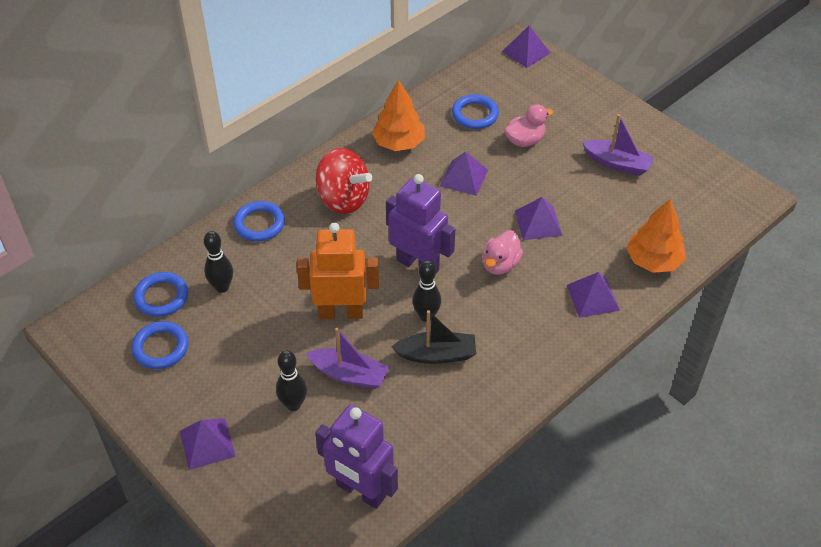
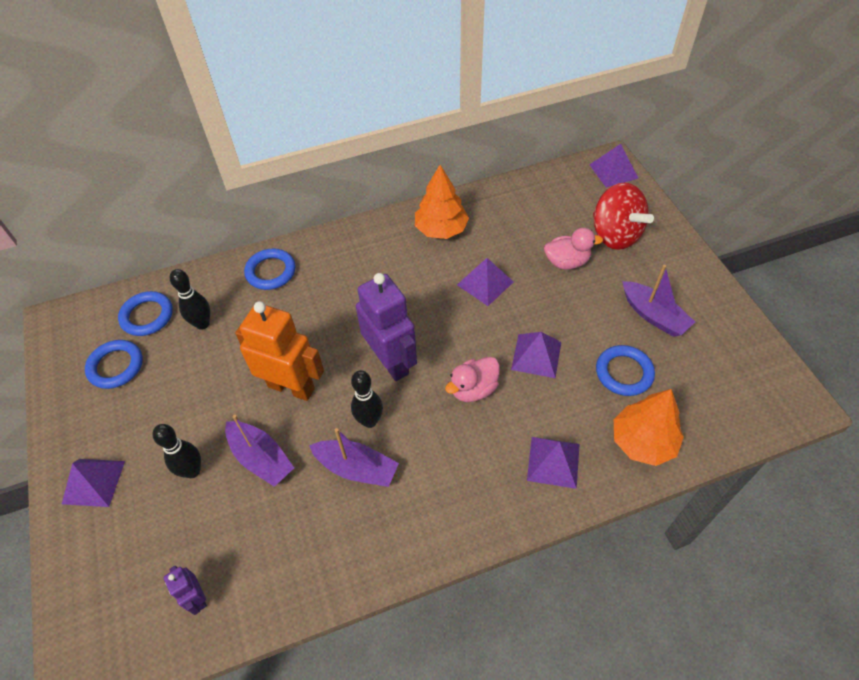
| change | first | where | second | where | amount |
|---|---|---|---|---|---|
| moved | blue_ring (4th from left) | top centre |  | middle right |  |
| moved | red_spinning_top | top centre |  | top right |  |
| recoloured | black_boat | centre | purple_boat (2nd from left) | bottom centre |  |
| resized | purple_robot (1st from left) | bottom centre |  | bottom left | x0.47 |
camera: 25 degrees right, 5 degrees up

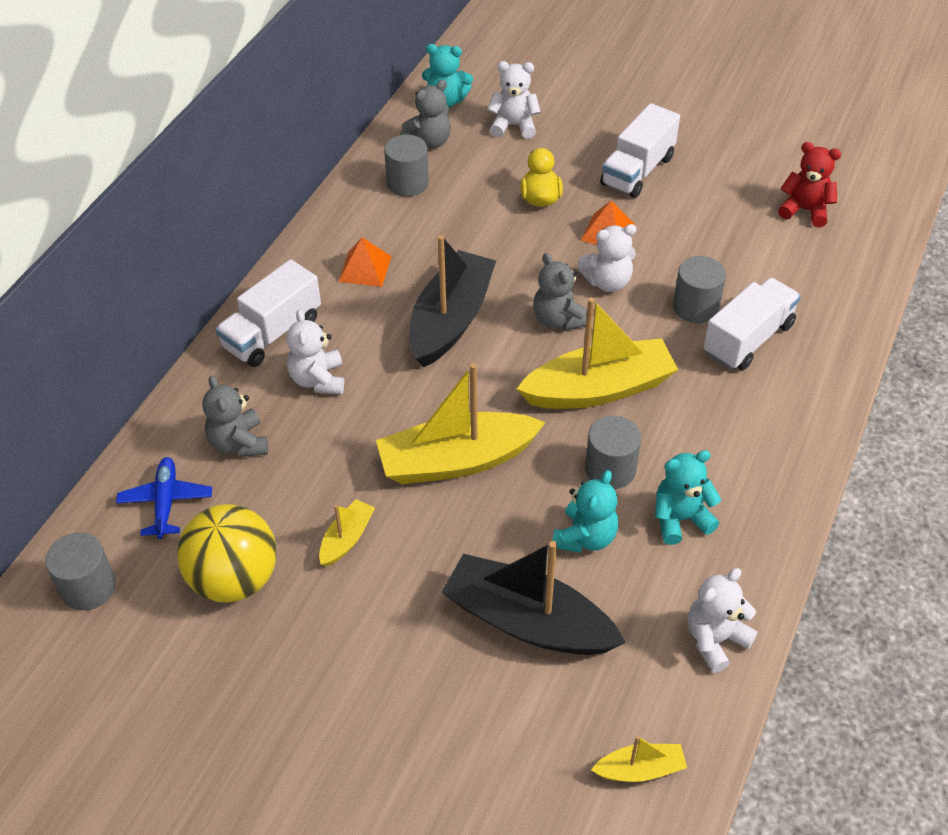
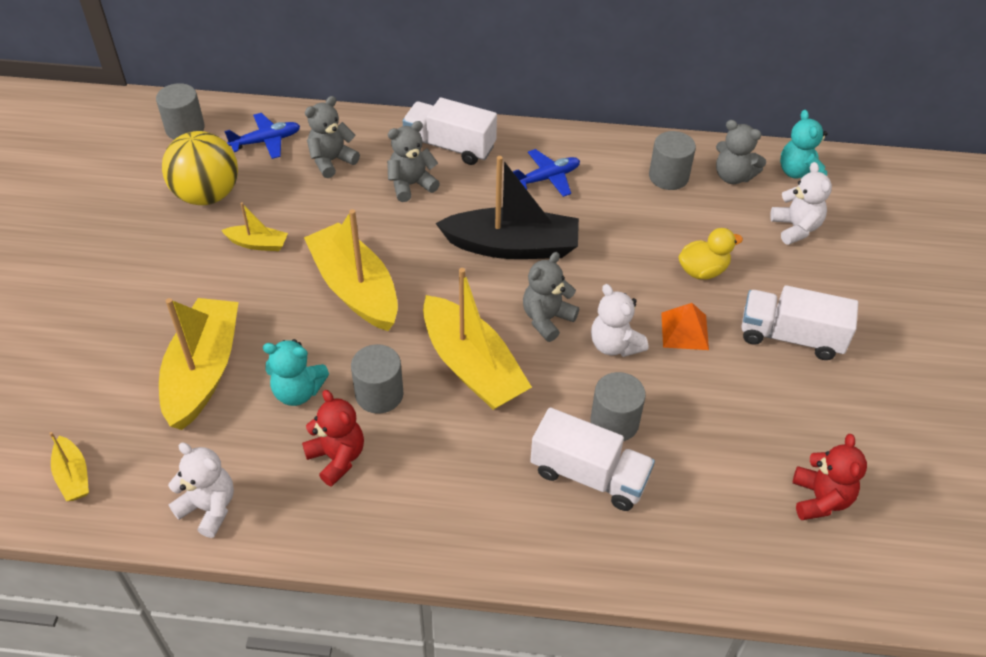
| change | first | where | second | where | amount |
|---|---|---|---|---|---|
| replaced | orange_pyramid (1st from left) | top centre | blue_plane (2nd from left) | top centre |  |
| recoloured | white_teddy_bear (1st from left) | middle left | grey_teddy_bear (2nd from left) | top centre |  |
| recoloured | turquoise_teddy_bear (3rd from left) | middle right | red_teddy_bear (1st from left) | bottom centre |  |
| recoloured | black_boat (2nd from left) | bottom centre | yellow_boat (2nd from left) | middle left |  |
camera: 70 degrees right, 0 degrees up

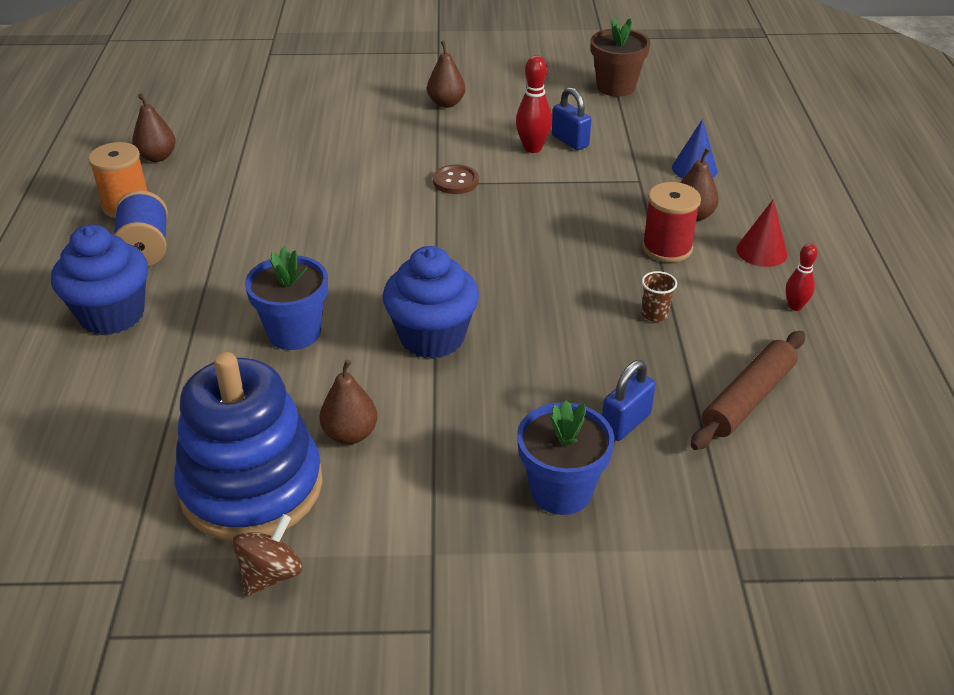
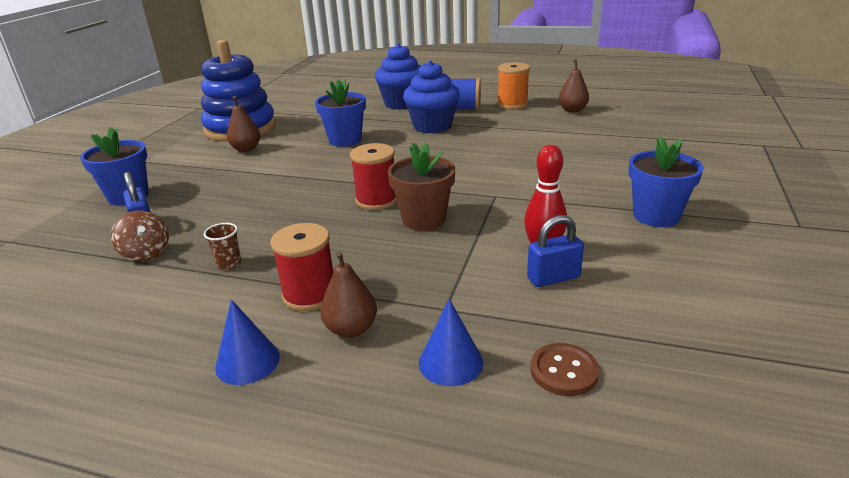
| change | first | where | second | where | amount |
|---|---|---|---|---|---|
| moved | brown_flower_pot | top centre |  | centre |  |
| replaced | brown_pear (3rd from left) | top centre | blue_flower_pot (3rd from left) | middle right |  |
| moved | brown_button | top centre |  | bottom centre |  |
| recoloured | red_cone | middle right | blue_cone (1st from left) | bottom left |  |
| removed | red_bowling_pin (2nd from left) | middle right |  |  |  |
| moved | blue_cupcake (2nd from left) | centre |  | top centre |  |
| removed | brown_rolling_pin | middle right |  |  |  |
| moved | brown_spinning_top | bottom left |  | middle left |  |
| added |  |  | red_spool (2nd from left) | centre |  |
camera: 110 degrees right, 10 degrees down

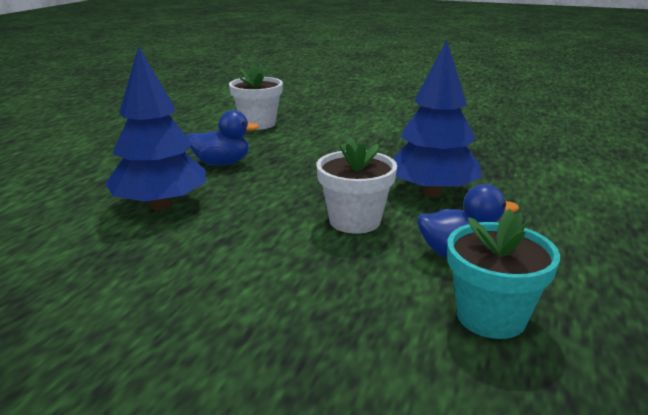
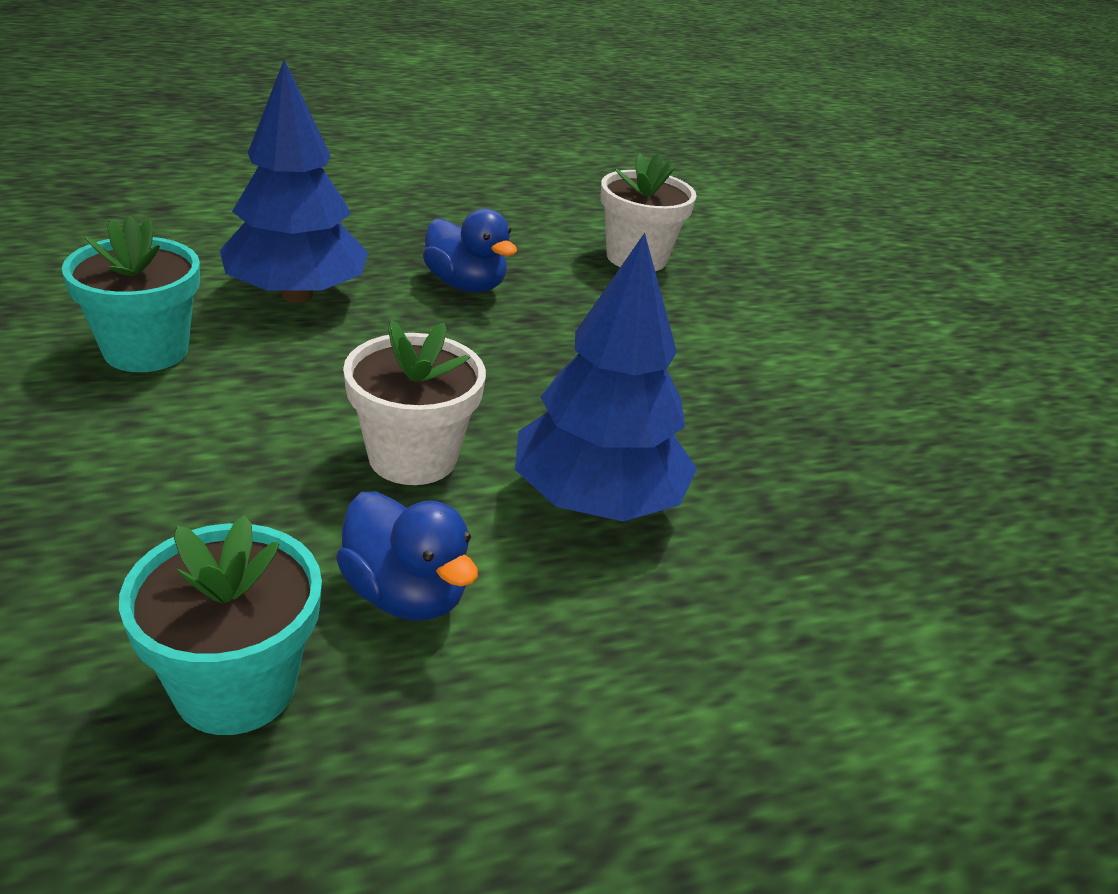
| change | first | where | second | where | amount |
|---|---|---|---|---|---|
| added |  |  | turquoise_flower_pot (1st from left) | top left |  |
camera: 45 degrees right, 10 degrees up

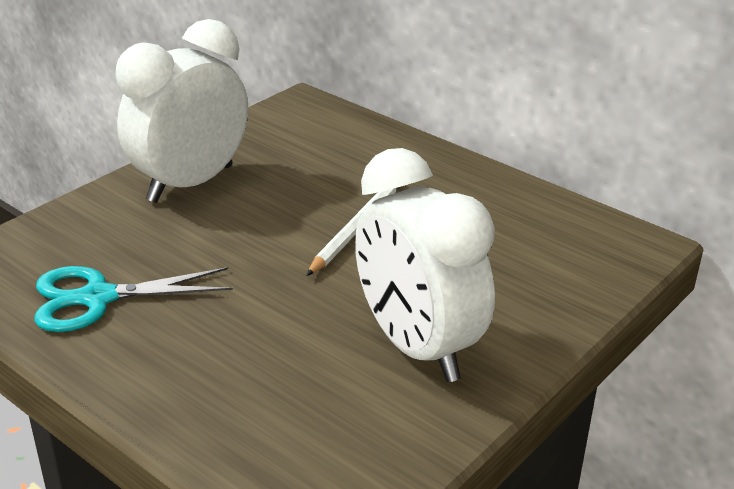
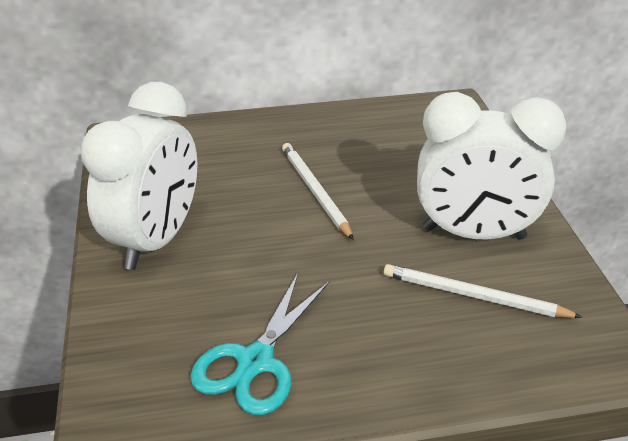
| change | first | where | second | where | amount |
|---|---|---|---|---|---|
| turned | white_clock (1st from left) | top left |  | middle left | 150 degrees counterclockwise |
| added |  |  | white_pencil (2nd from left) | middle right |  |
camera: 50 degrees left, 5 degrees up

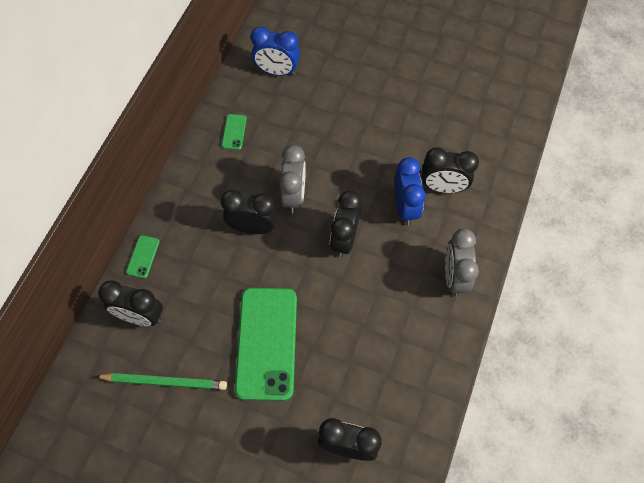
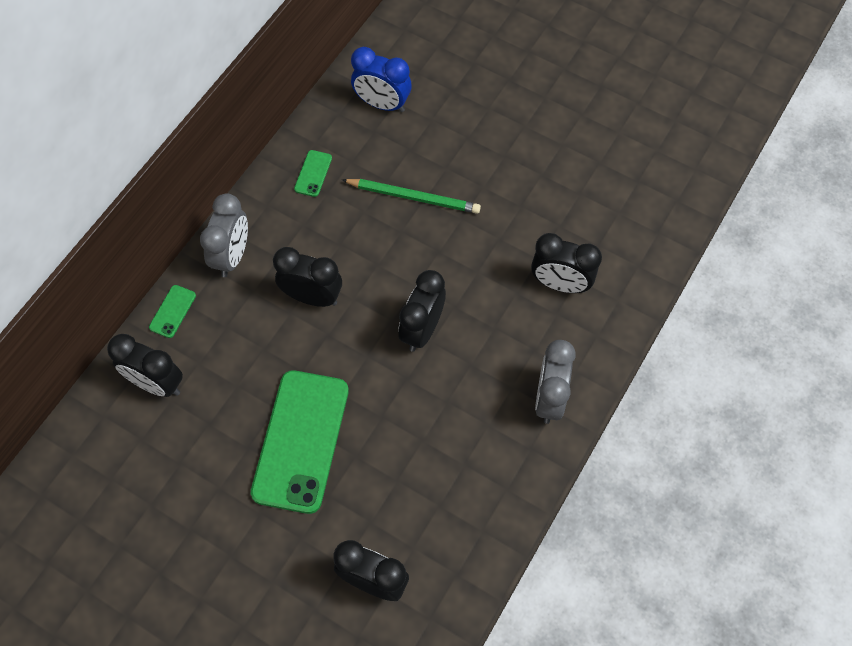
| change | first | where | second | where | amount |
|---|---|---|---|---|---|
| moved | grey_clock (1st from left) | centre |  | middle left |  |
| removed | blue_clock (2nd from left) | centre |  |  |  |
| moved | green_pencil | bottom left |  | top centre |  |
camera: 10 degrees right, 0 degrees up

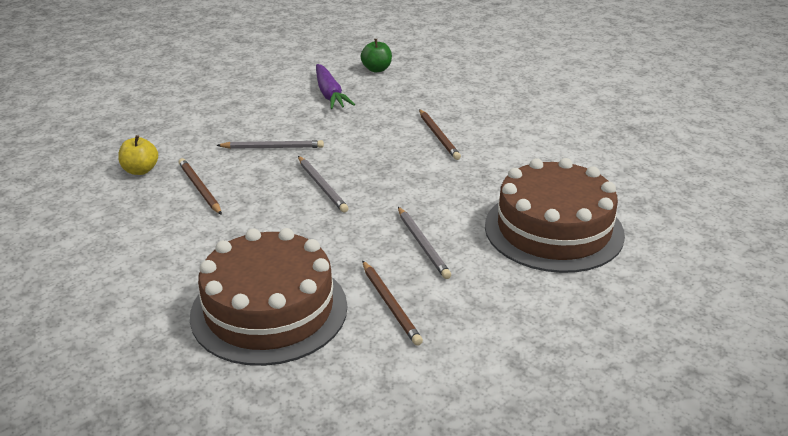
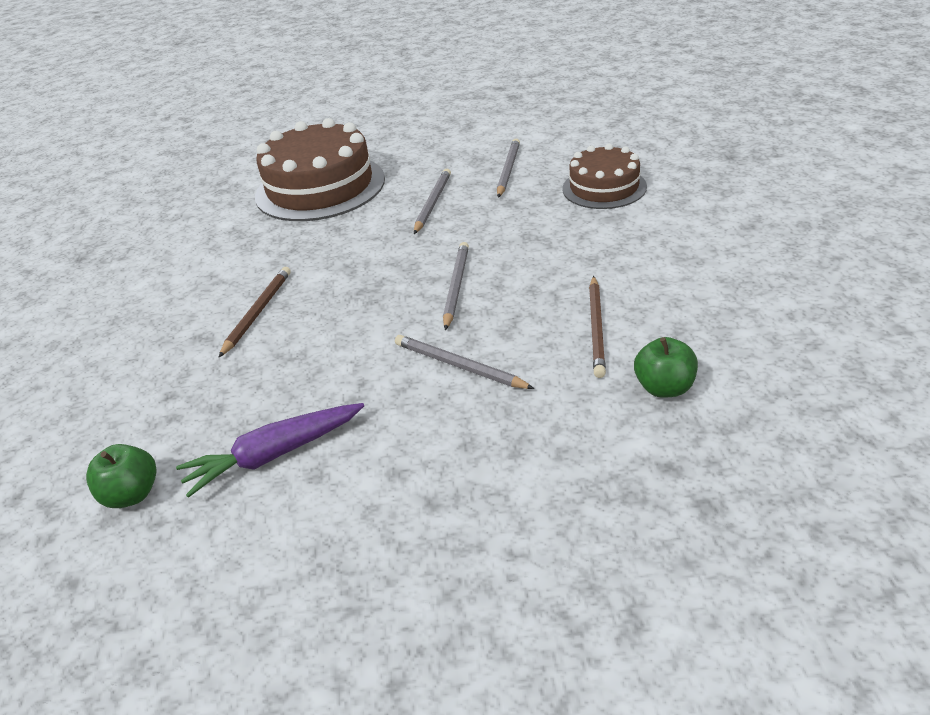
| change | first | where | second | where | amount |
|---|---|---|---|---|---|
| turned | purple_carrot | top centre |  | middle left | 135 degrees counterclockwise |
| recoloured | yellow_apple | middle left | green_apple (2nd from left) | middle right |  |
| resized | brown_cake (1st from left in the first image) | bottom centre | brown_cake (2nd from left) | top centre | x0.59 |
| recoloured | brown_pencil (2nd from left) | bottom centre | grey_pencil (4th from left) | top centre |  |
camera: 140 degrees left, 5 degrees up

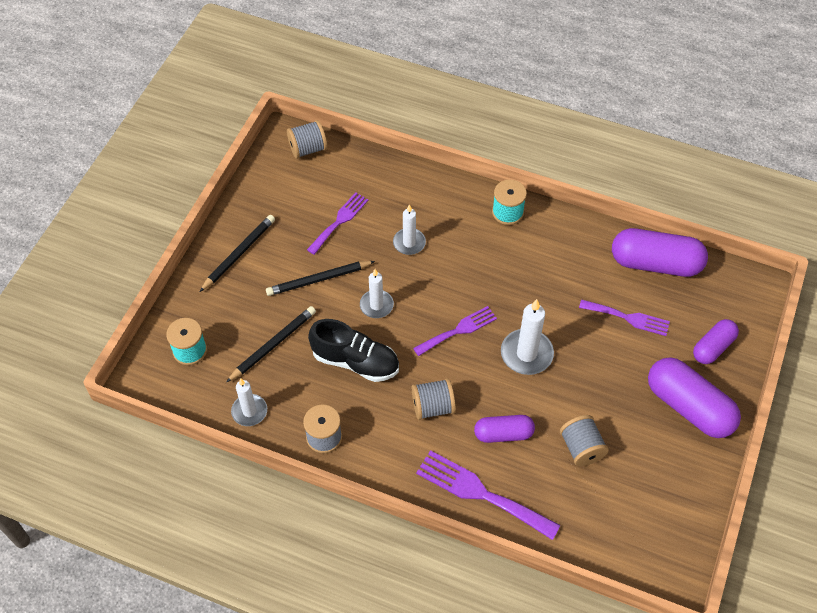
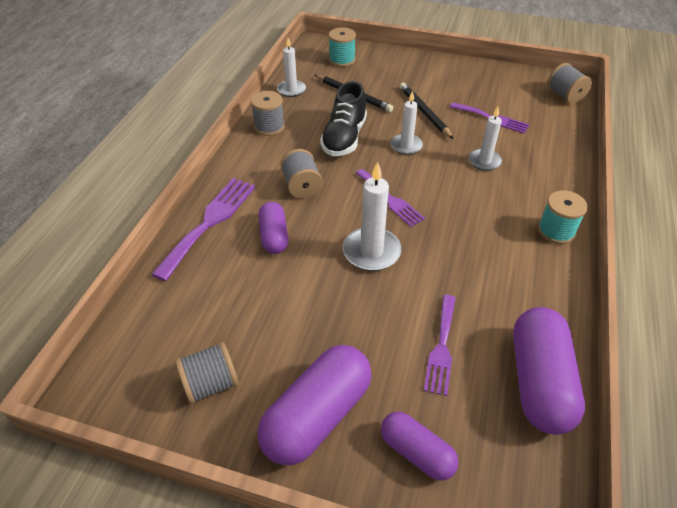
| change | first | where | second | where | amount |
|---|---|---|---|---|---|
| removed | black_pencil (1st from left) | middle left |  |  |  |
| moved | grey_spool (4th from left in the first image) | bottom right | grey_spool (1st from left) | bottom left |  |
camera: 85 degrees right, 10 degrees down

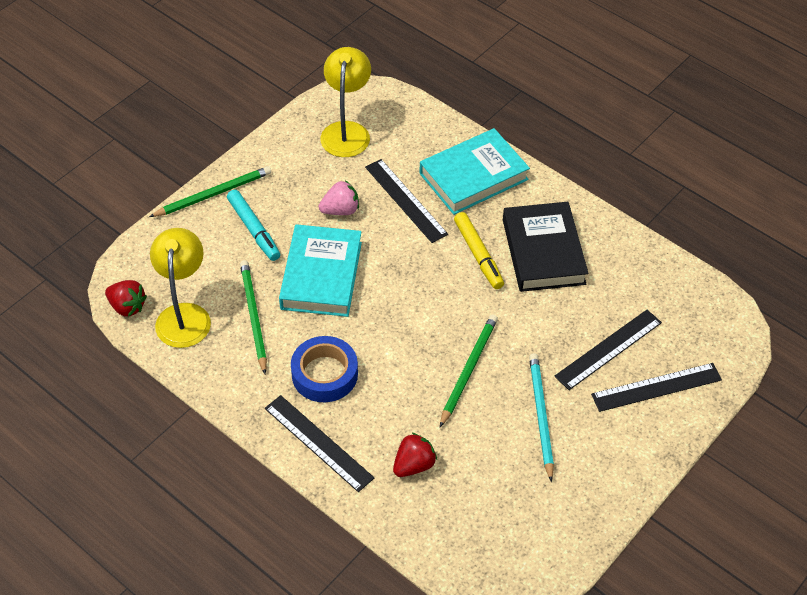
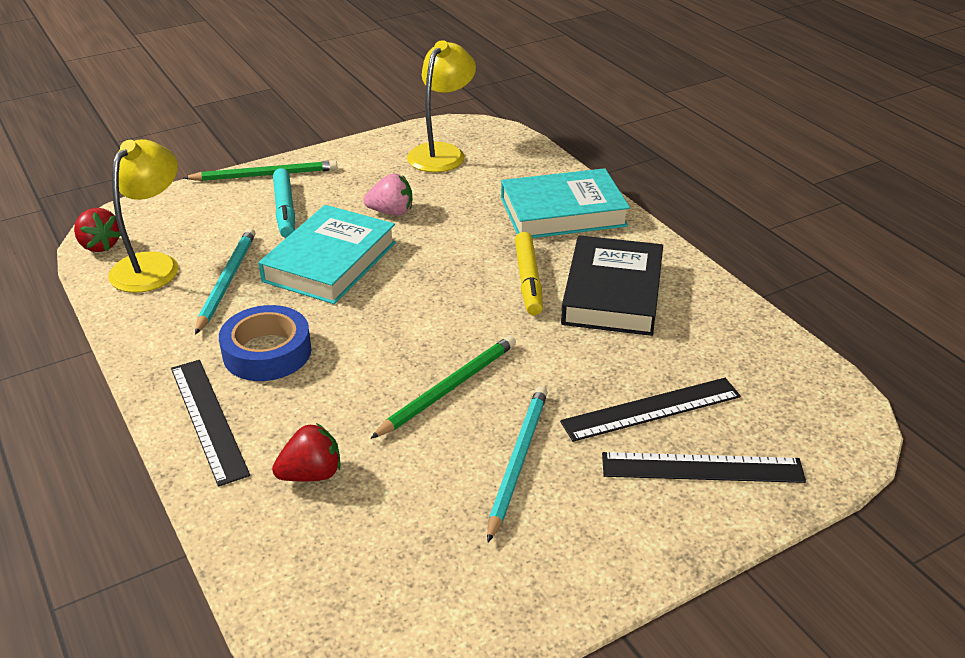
| change | first | where | second | where | amount |
|---|---|---|---|---|---|
| removed | black_ruler (2nd from left) | centre |  |  |  |
| recoloured | green_pencil (2nd from left) | middle left | turquoise_pencil (1st from left) | middle left |  |
camera: 20 degrees right, 15 degrees down

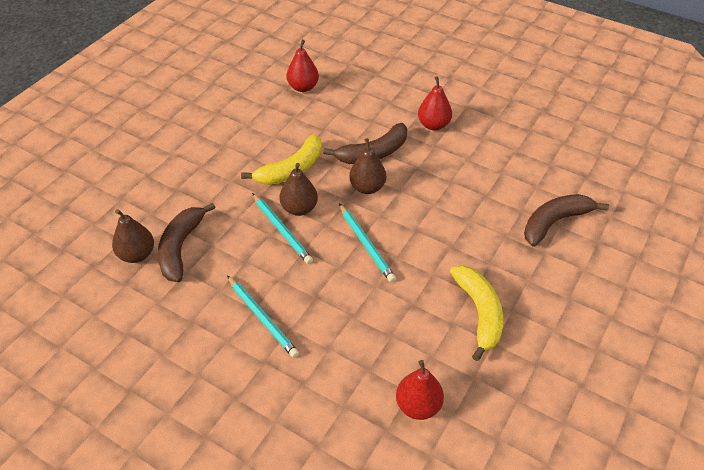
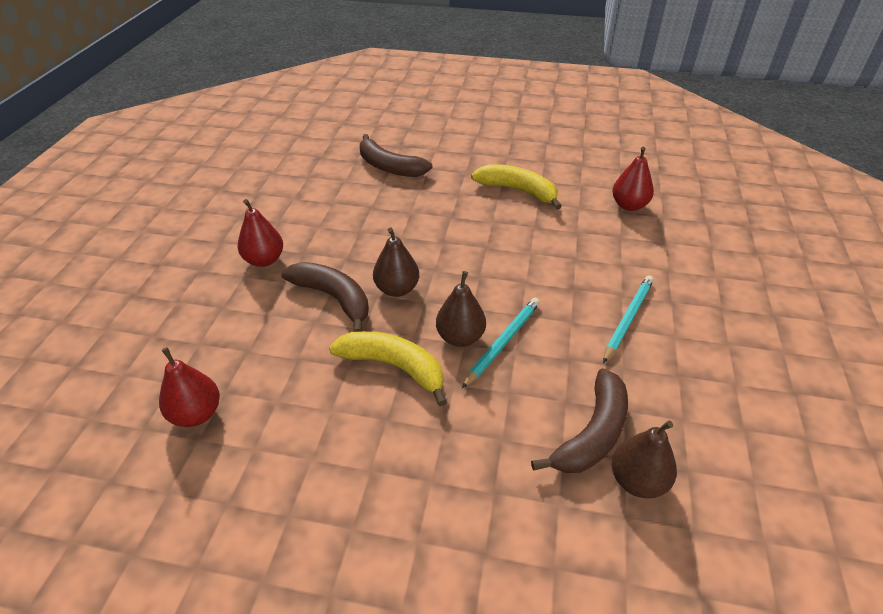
| change | first | where | second | where | amount |
|---|---|---|---|---|---|
| turned | brown_banana (1st from left in the first image) | middle left | brown_banana (3rd from left) | bottom centre | 45 degrees counterclockwise |
| removed | turquoise_pencil (3rd from left) | centre |  |  |  |
| turned | yellow_banana (2nd from left) | middle right |  | top centre | 60 degrees clockwise |
camera: 110 degrees left, 5 degrees down

